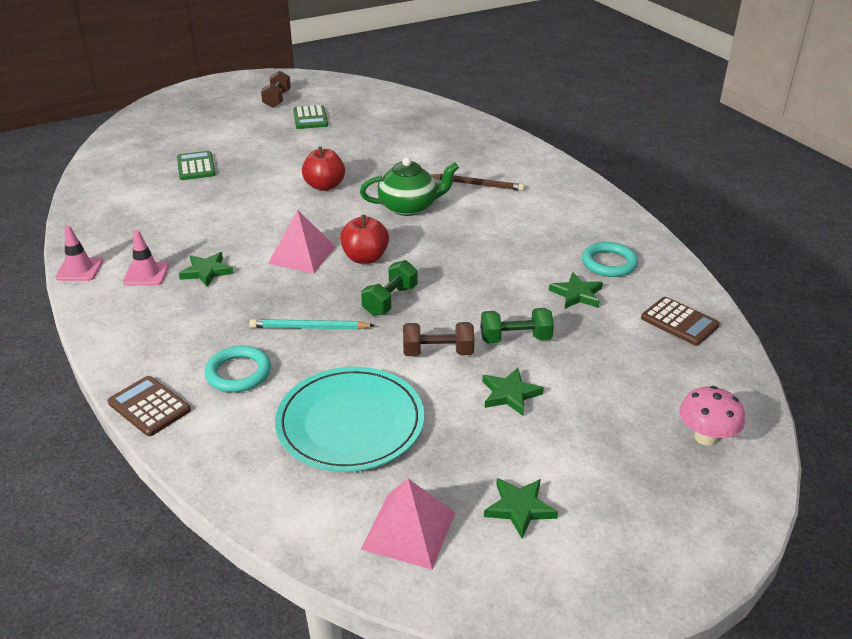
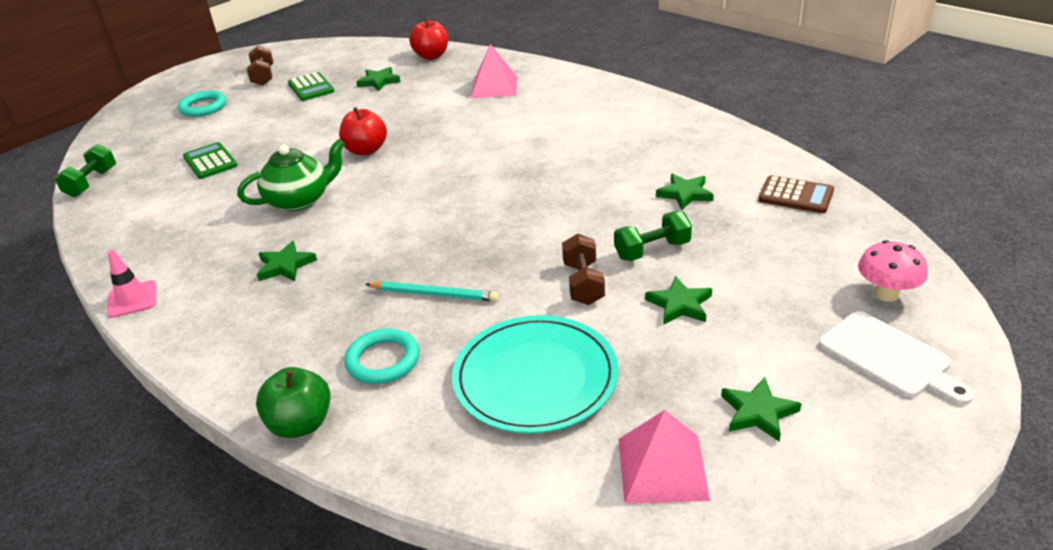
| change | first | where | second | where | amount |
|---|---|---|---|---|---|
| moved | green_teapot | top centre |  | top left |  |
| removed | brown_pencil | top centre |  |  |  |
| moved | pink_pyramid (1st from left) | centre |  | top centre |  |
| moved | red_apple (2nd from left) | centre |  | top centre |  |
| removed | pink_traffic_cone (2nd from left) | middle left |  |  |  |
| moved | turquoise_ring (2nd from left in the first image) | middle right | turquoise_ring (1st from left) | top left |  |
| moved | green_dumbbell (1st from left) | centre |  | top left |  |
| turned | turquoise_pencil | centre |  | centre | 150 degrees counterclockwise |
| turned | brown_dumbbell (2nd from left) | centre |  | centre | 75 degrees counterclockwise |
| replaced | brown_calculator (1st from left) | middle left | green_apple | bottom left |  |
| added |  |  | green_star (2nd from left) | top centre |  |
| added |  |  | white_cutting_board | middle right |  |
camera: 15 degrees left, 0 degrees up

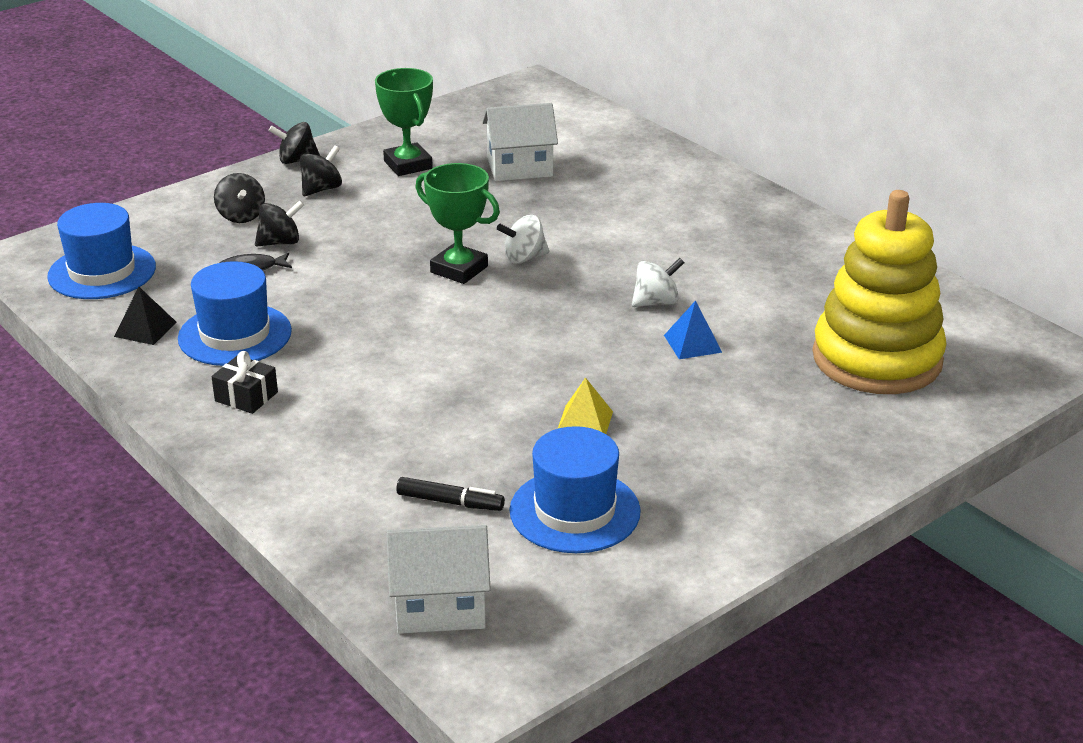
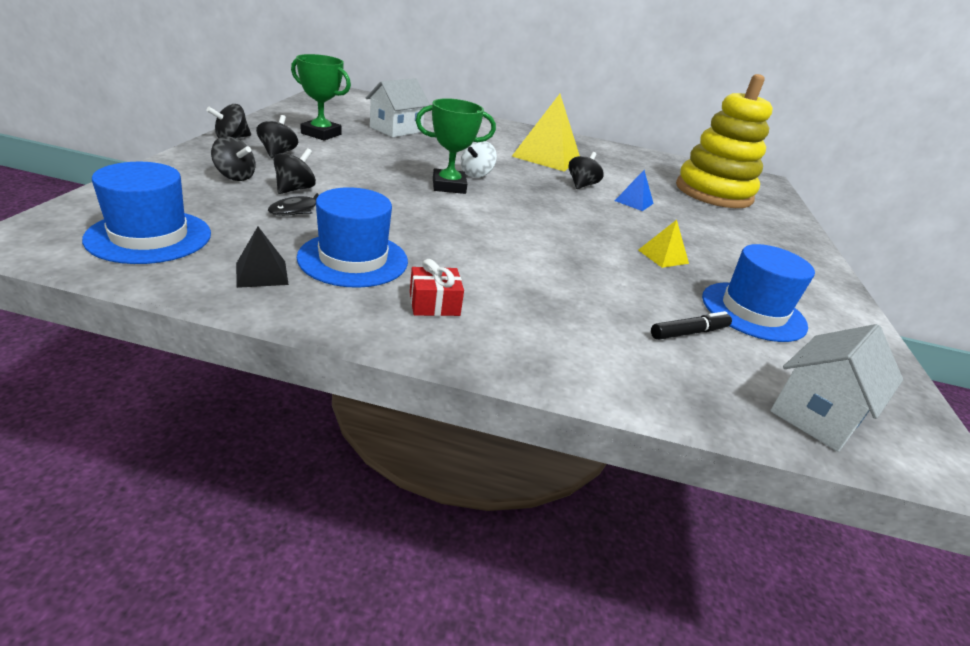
| change | first | where | second | where | amount |
|---|---|---|---|---|---|
| recoloured | white_spinning_top (2nd from left) | centre | black_spinning_top (5th from left) | top centre |  |
| recoloured | black_gift | middle left | red_gift | centre |  |
| added |  |  | yellow_pyramid (1st from left) | top centre |  |
camera: 45 degrees left, 0 degrees up

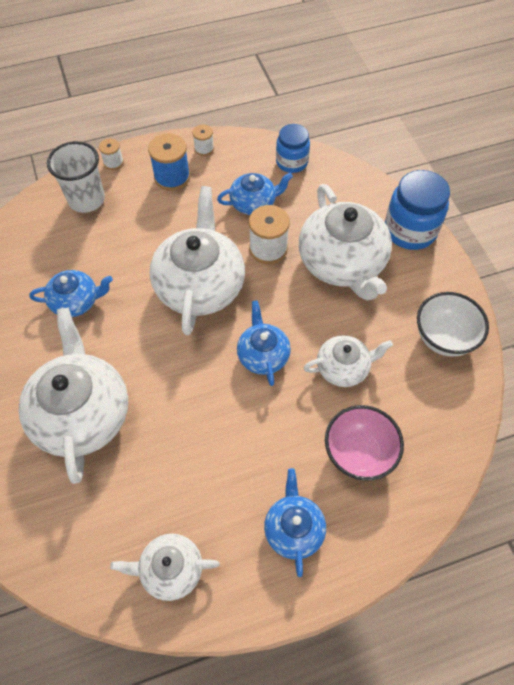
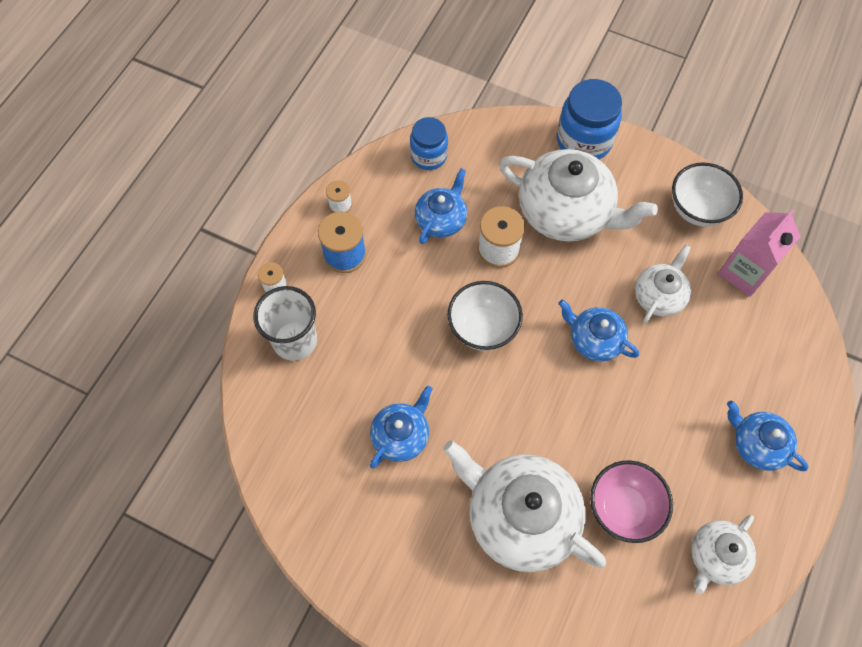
| change | first | where | second | where | amount |
|---|---|---|---|---|---|
| replaced | white_teapot (3rd from left) | centre | white_bowl (1st from left) | centre |  |
| moved | pink_bowl | middle right |  | bottom right |  |
| added |  |  | pink_carton | middle right |  |
camera: 45 degrees left, 5 degrees up

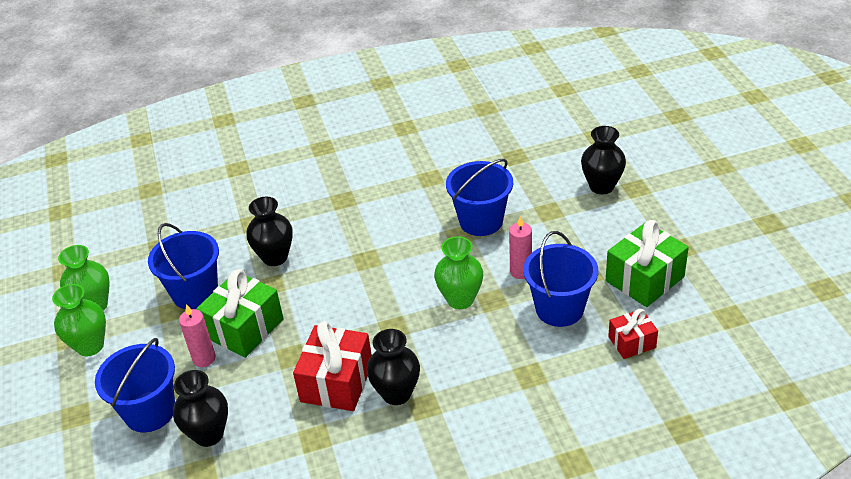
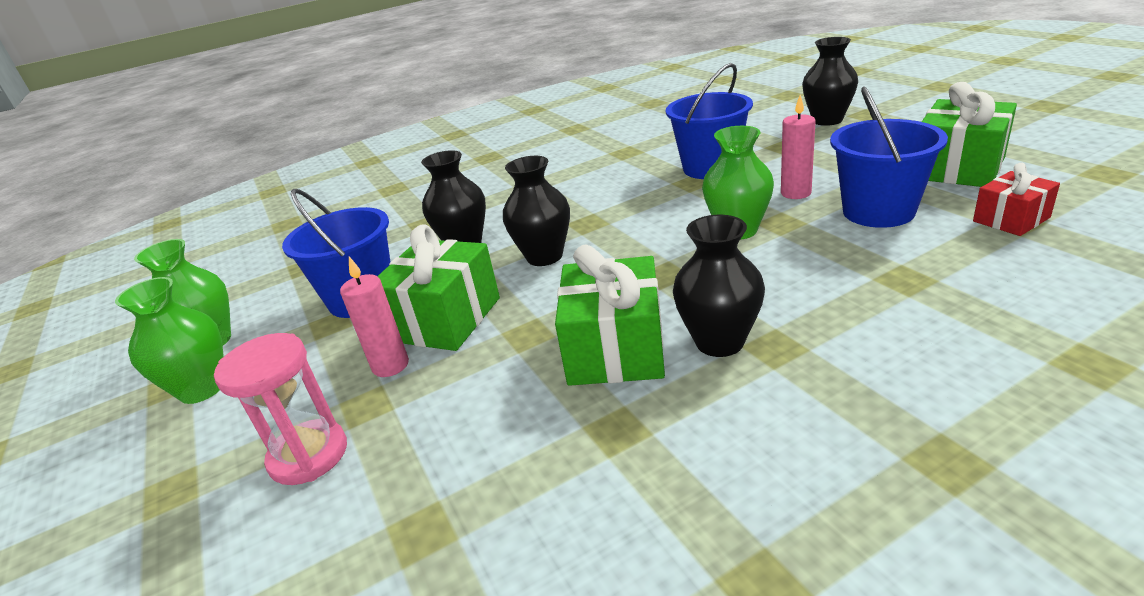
| change | first | where | second | where | amount |
|---|---|---|---|---|---|
| recoloured | red_gift (1st from left) | bottom centre | green_gift (2nd from left) | centre |  |
| replaced | blue_bucket (1st from left) | bottom left | pink_hourglass | bottom left |  |
| moved | black_vase (1st from left in the first image) | bottom left | black_vase (2nd from left) | centre |  |
camera: 10 degrees left, 10 degrees down

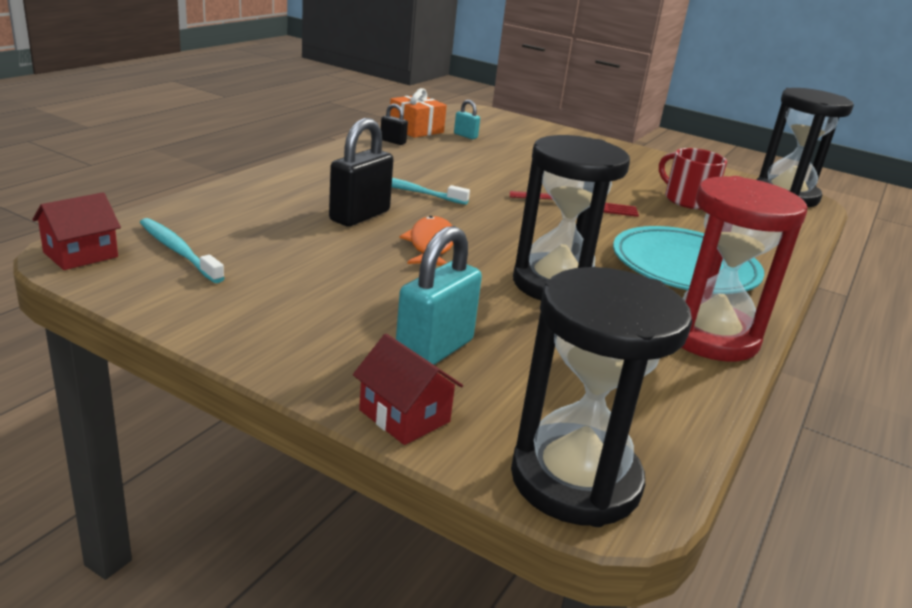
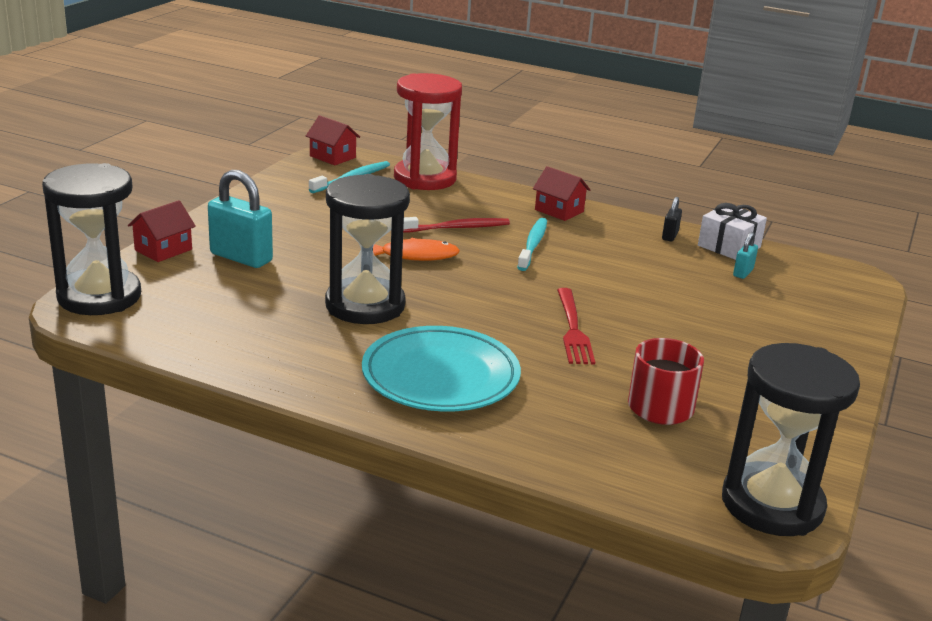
| change | first | where | second | where | amount |
|---|---|---|---|---|---|
| recoloured | orange_gift | top centre | white_gift | middle right |  |
| replaced | black_padlock (1st from left) | top centre | red_toothbrush | centre |  |
| moved | red_hourglass | middle right |  | top centre |  |
| added |  |  | red_house (3rd from left) | top centre |  |
camera: 85 degrees right, 0 degrees up

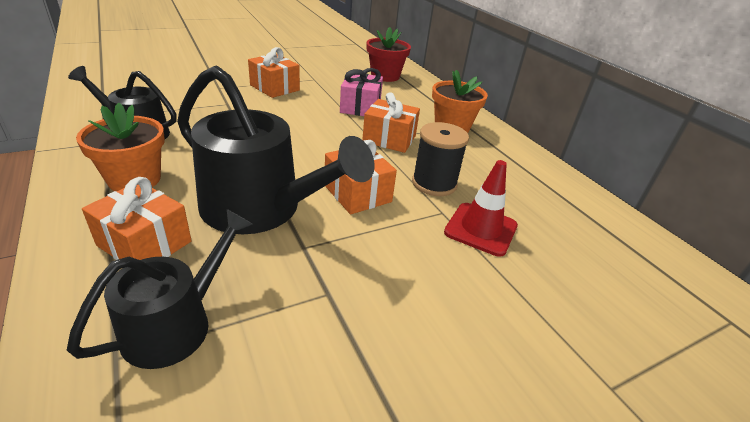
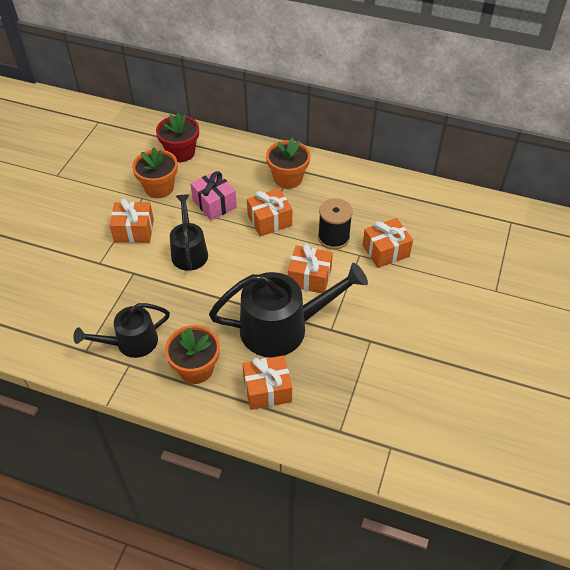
| change | first | where | second | where | amount |
|---|---|---|---|---|---|
| replaced | red_traffic_cone | centre | orange_gift (5th from left) | middle right |  |
| moved | black_watering_can (2nd from left) | bottom left |  | middle left |  |
| added |  |  | orange_flower_pot (1st from left) | top left |  |
camera: 40 degrees left, 15 degrees up

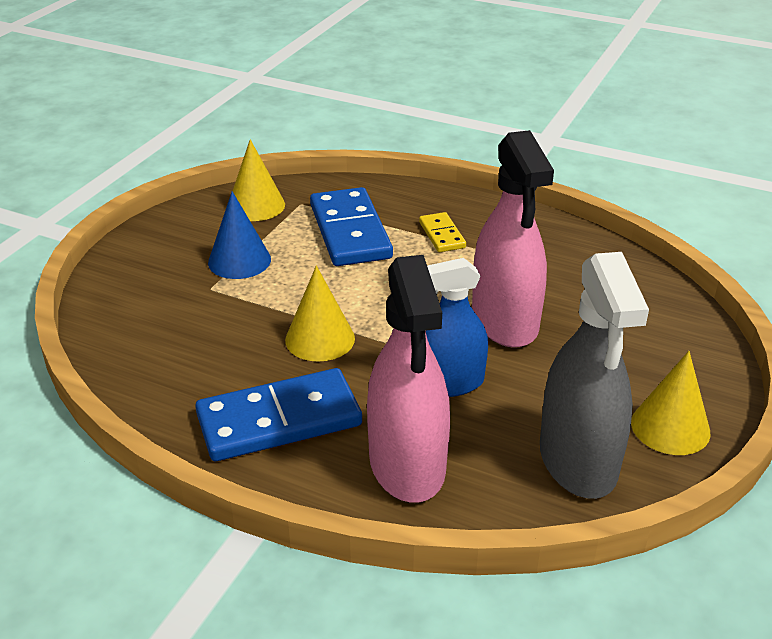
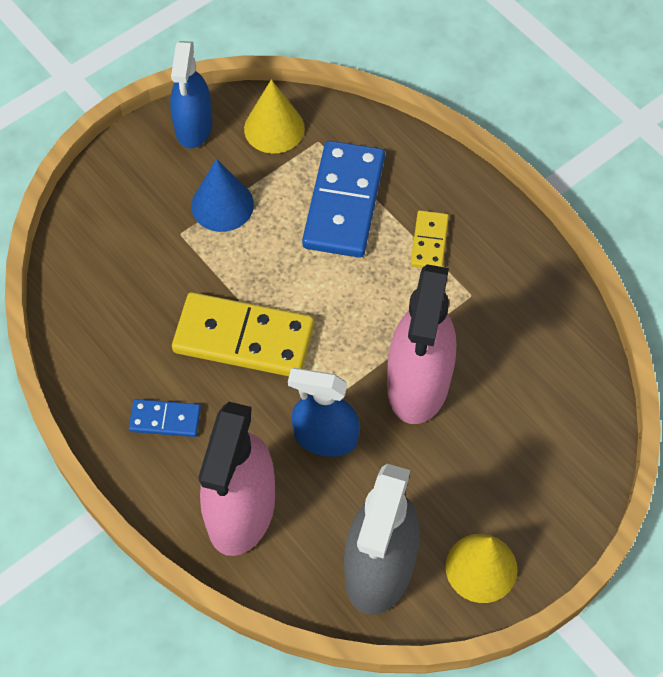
| change | first | where | second | where | amount |
|---|---|---|---|---|---|
| replaced | yellow_cone (2nd from left) | centre | yellow_domino (1st from left) | centre |  |
| resized | blue_domino (1st from left) | centre |  | middle left | x0.50 |
| added |  |  | blue_spray_bottle (1st from left) | top left |  |
camera: 25 degrees right, 25 degrees up

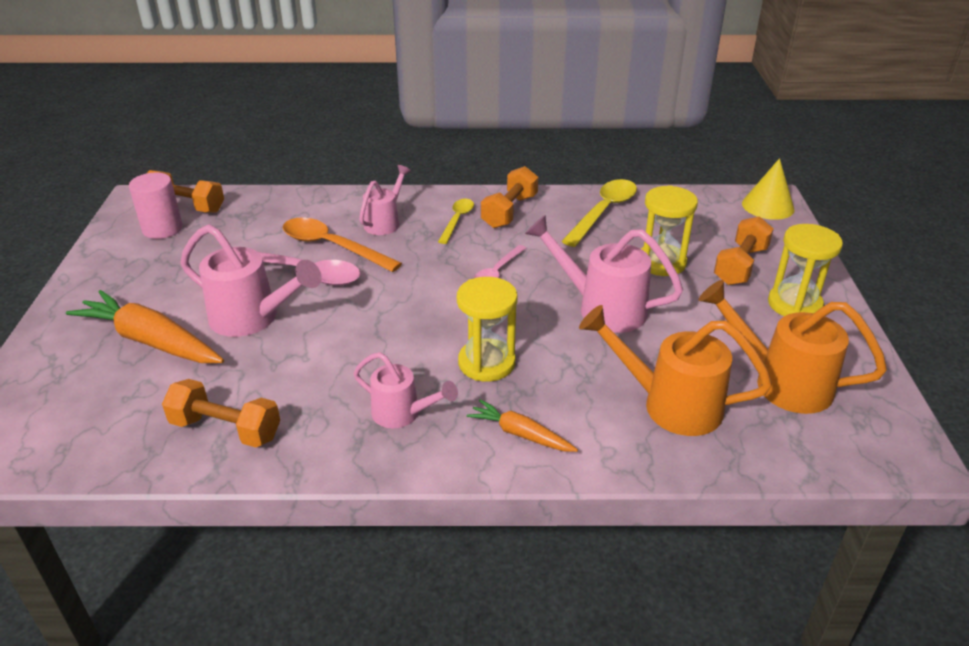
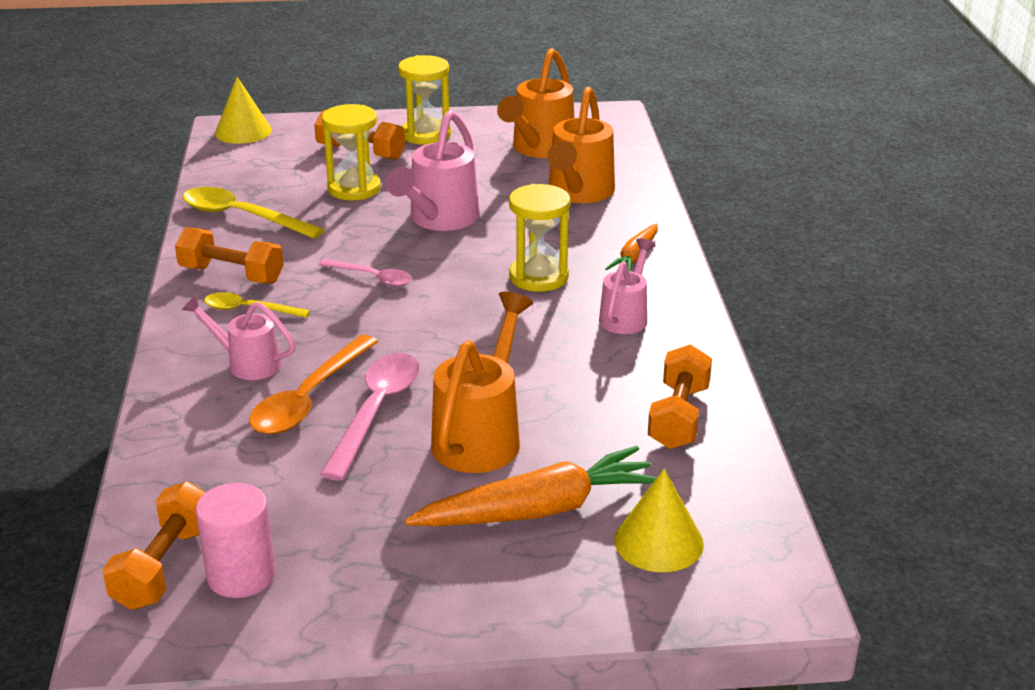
| change | first | where | second | where | amount |
|---|---|---|---|---|---|
| recoloured | pink_watering_can (1st from left) | middle left | orange_watering_can (1st from left) | centre |  |
| turned | orange_carrot (1st from left) | middle left |  | bottom centre | 135 degrees counterclockwise |
| added |  |  | yellow_cone (2nd from left) | bottom centre |  |
camera: 95 degrees left, 5 degrees down

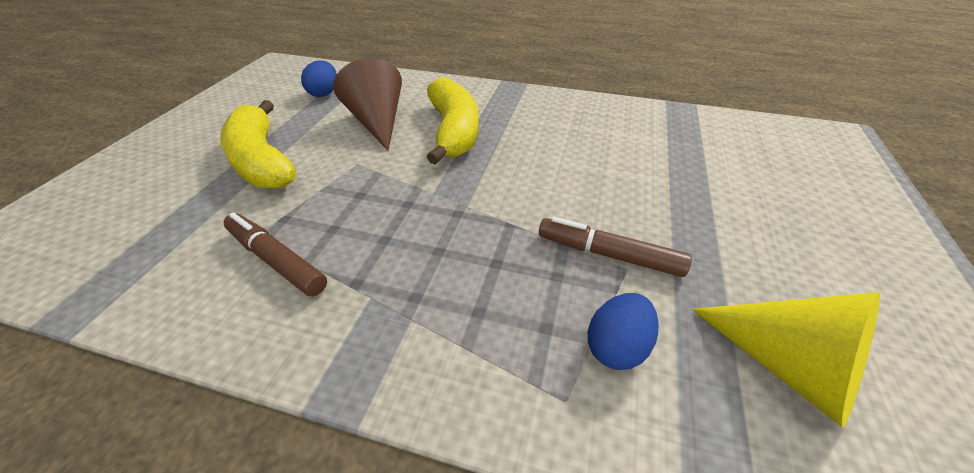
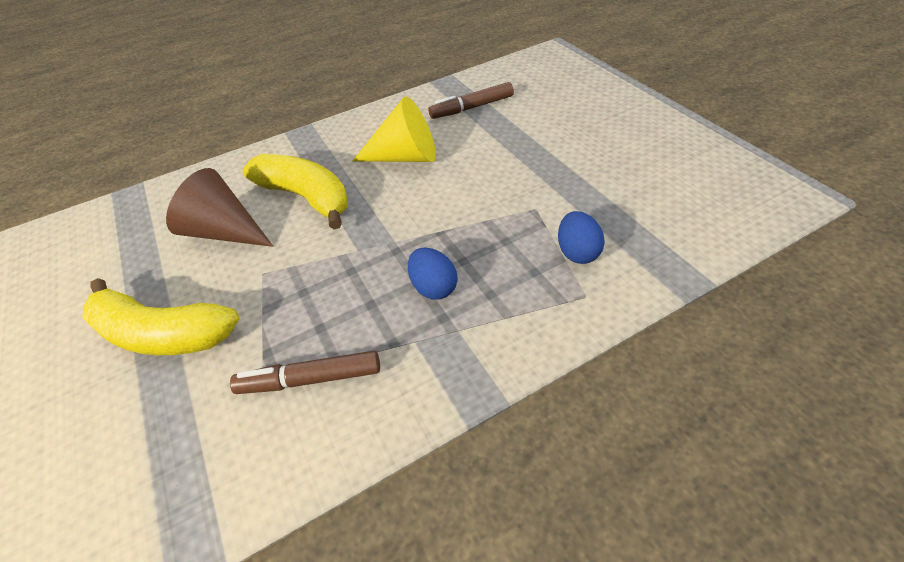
| change | first | where | second | where | amount |
|---|---|---|---|---|---|
| moved | blue_egg (1st from left) | top left |  | centre |  |
| moved | brown_marker (2nd from left) | centre |  | top centre |  |
| moved | yellow_cone | bottom right |  | top centre |  |
camera: 40 degrees left, 5 degrees up

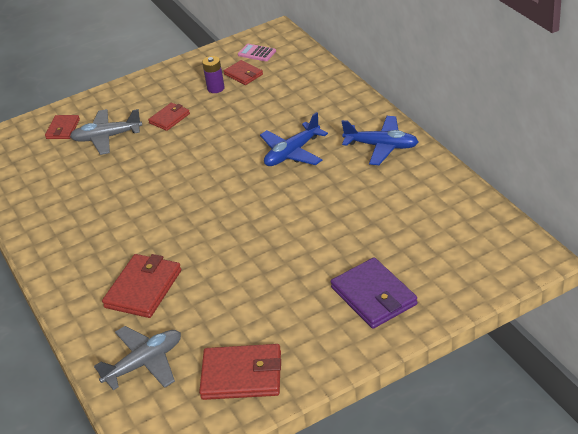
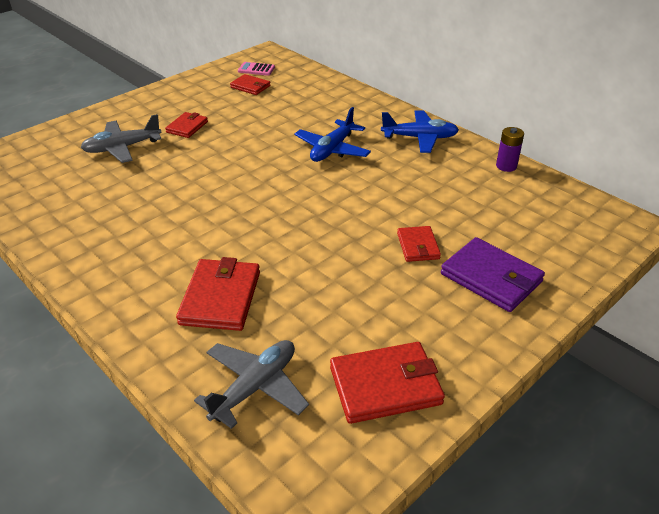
| change | first | where | second | where | amount |
|---|---|---|---|---|---|
| moved | purple_battery | top centre |  | top right |  |
| moved | red_wallet (1st from left in the first image) | top left | red_wallet (5th from left) | centre |  |
camera: 20 degrees left, 0 degrees up

